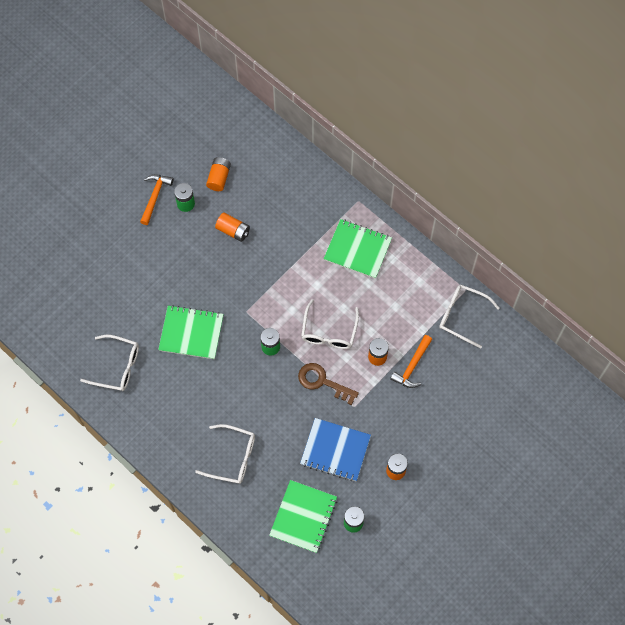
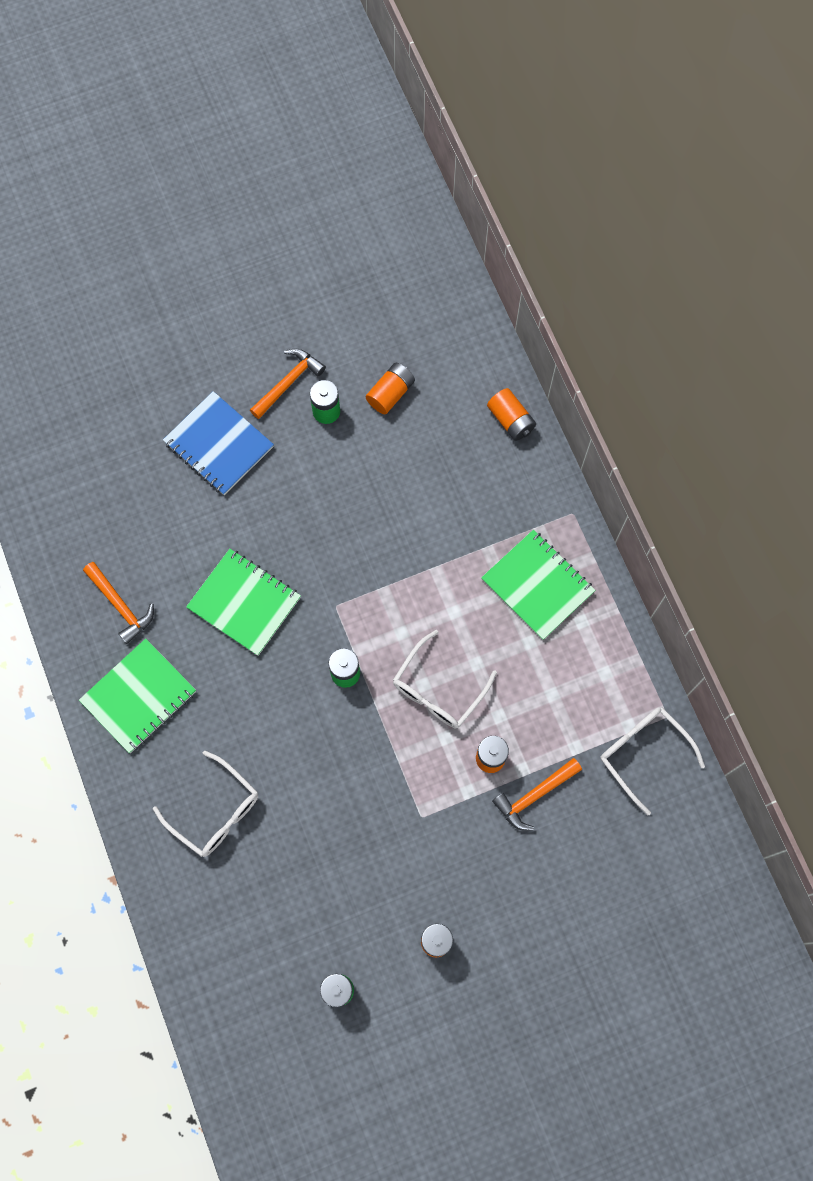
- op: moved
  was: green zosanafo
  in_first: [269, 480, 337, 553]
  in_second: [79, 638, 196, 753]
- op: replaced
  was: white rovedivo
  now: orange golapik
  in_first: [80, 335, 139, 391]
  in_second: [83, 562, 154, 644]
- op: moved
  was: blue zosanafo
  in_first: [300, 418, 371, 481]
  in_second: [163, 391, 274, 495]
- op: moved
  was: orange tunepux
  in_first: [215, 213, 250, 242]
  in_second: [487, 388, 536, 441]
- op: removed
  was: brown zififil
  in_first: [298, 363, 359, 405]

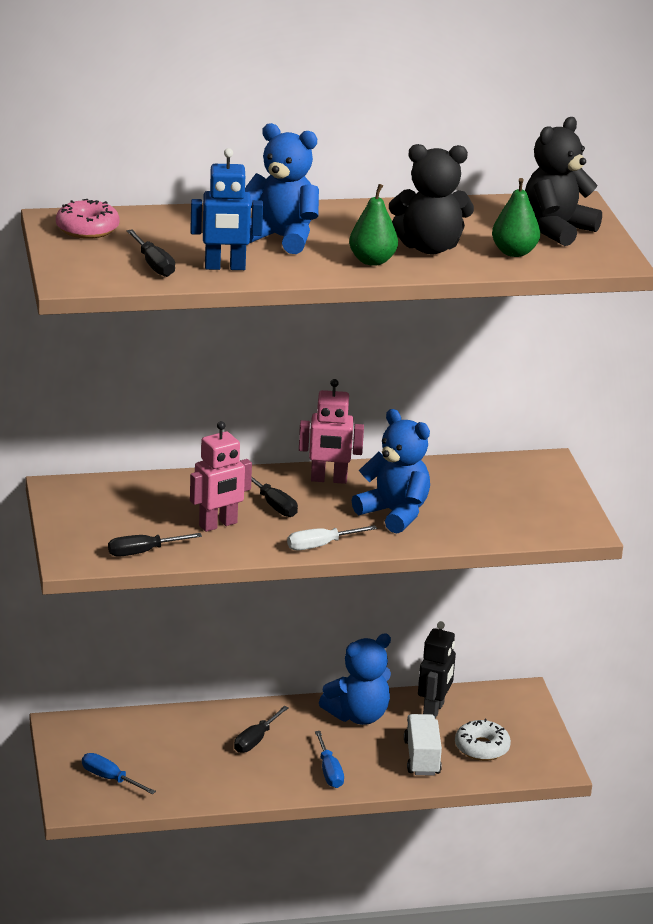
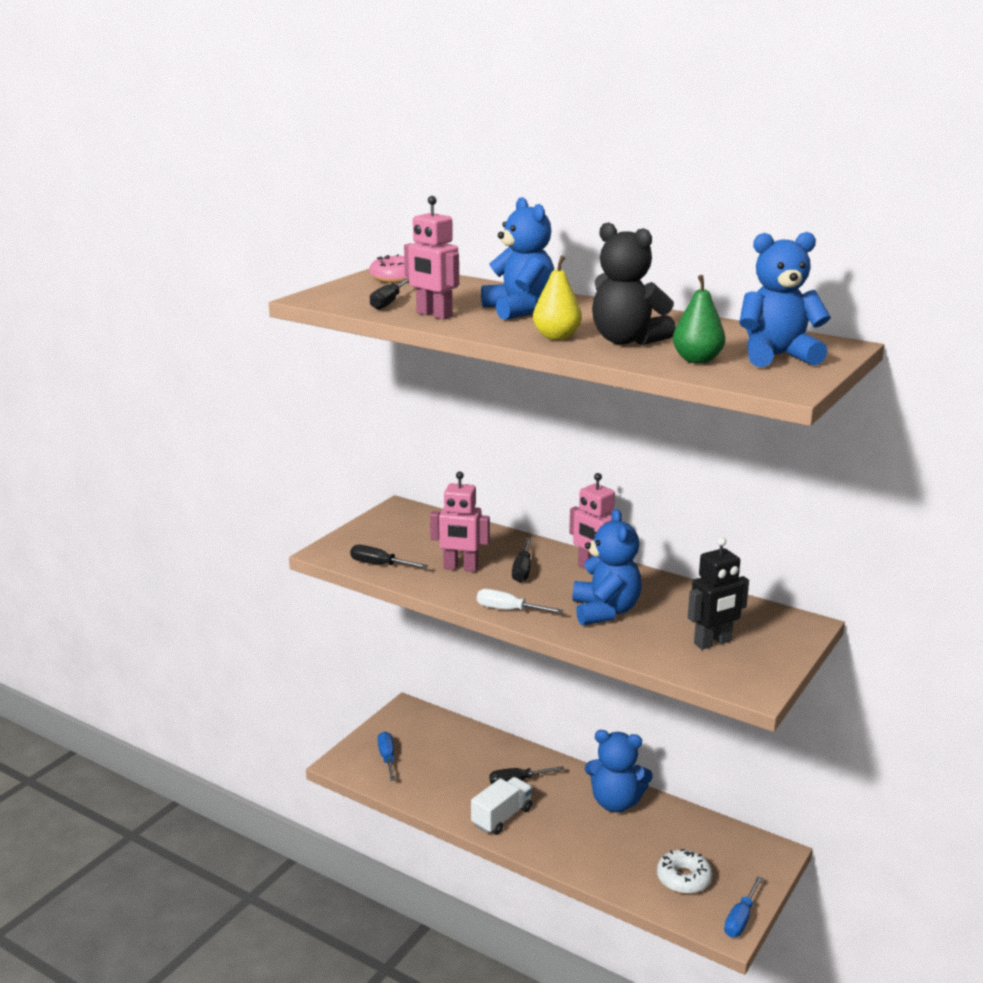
- op: recoloured
  was: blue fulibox
  now: pink fulibox
  in_first: [190, 148, 263, 270]
  in_second: [404, 196, 459, 320]
- op: moved
  was: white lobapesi
  in_first: [404, 714, 442, 776]
  in_second: [471, 777, 533, 835]
- op: recoloured
  was: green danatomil
  now: yellow danatomil
  in_first: [349, 184, 398, 266]
  in_second: [533, 256, 582, 340]
- op: moved
  was: black fulibox
  in_first: [418, 621, 456, 719]
  in_second: [688, 537, 749, 650]
- op: moved
  was: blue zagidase
  in_first: [315, 731, 344, 788]
  in_second: [724, 876, 763, 937]
- op: recoloured
  was: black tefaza
  now: blue tefaza
  in_first: [525, 117, 602, 246]
  in_second: [739, 232, 831, 367]

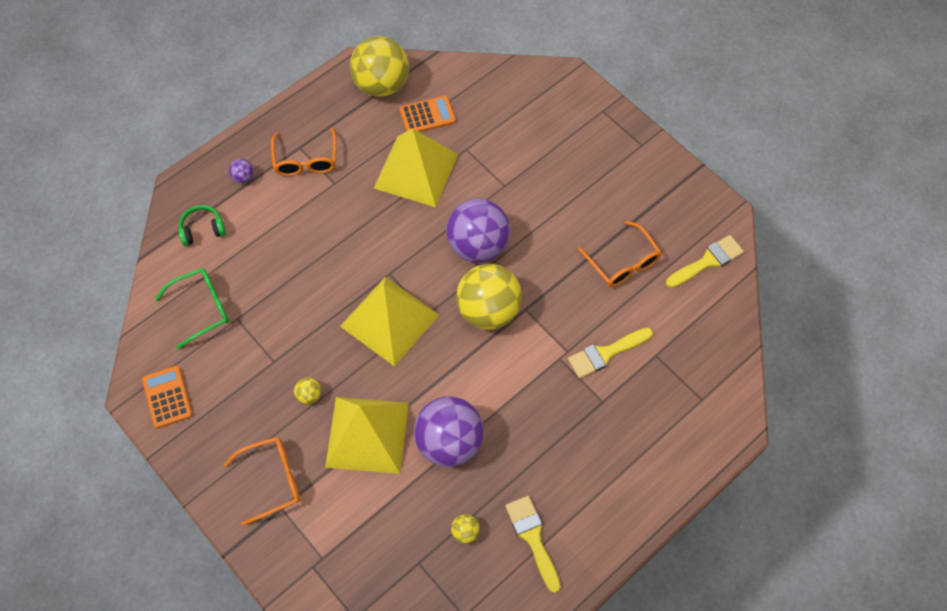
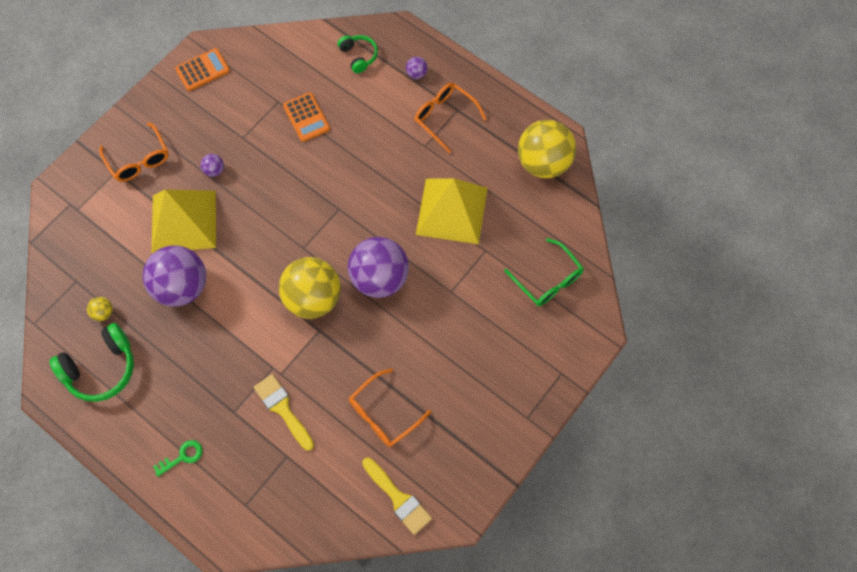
- op: replaced
  was: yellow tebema
  now: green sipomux
  in_first: [505, 496, 561, 593]
  in_second: [49, 323, 134, 402]
- op: added
  now: green zififil
  in_second: [153, 440, 202, 477]
- op: recoloured
  was: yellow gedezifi
  now: purple gedezifi
  in_first: [294, 377, 321, 405]
  in_second: [200, 154, 224, 177]
- op: moved
  was: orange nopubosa
  in_first: [399, 95, 456, 132]
  in_second: [283, 92, 330, 142]
- op: turned
  was: orange rovedivo
  in_first: [271, 128, 336, 176]
  in_second: [415, 83, 487, 154]
  clockwise: 60
- op: moved
  was: green rovedivo
  in_first: [155, 268, 229, 349]
  in_second: [504, 238, 584, 306]
- op: removed
  was: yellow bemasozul
  in_first: [340, 277, 439, 367]

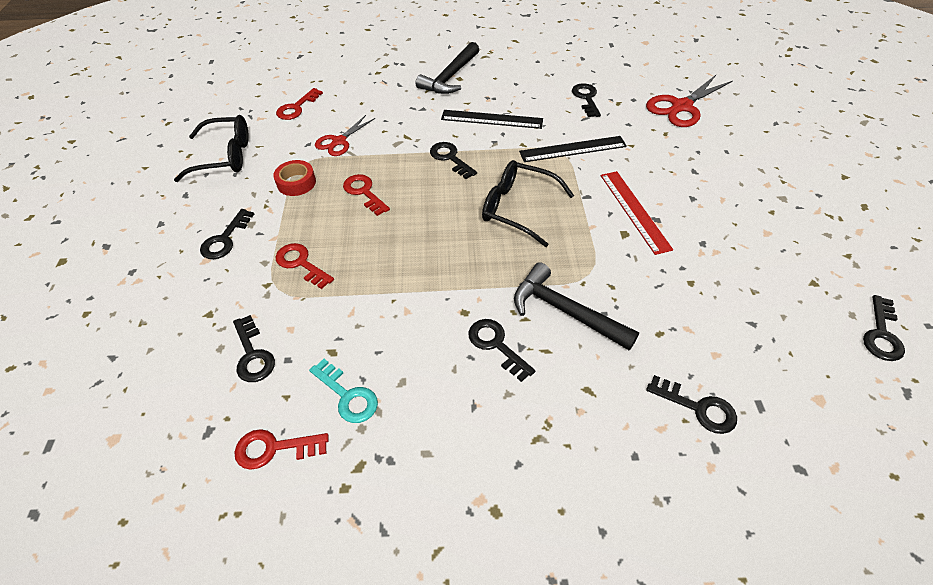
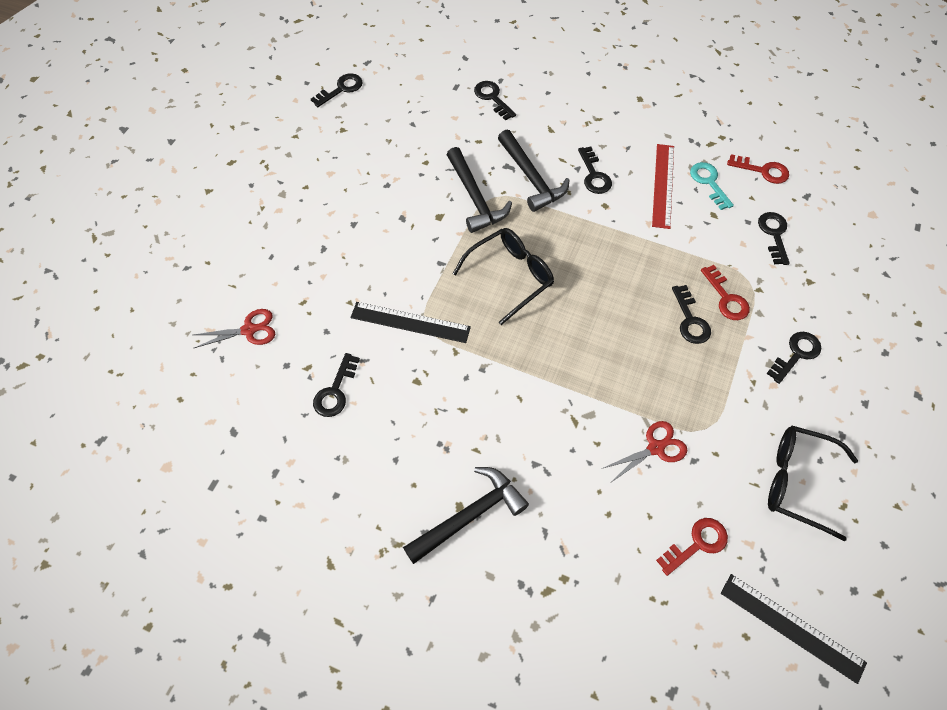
- op: resized
  was: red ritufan
  in_first: [646, 75, 733, 127]
  in_second: [194, 309, 275, 348]
  ratio: 0.63
- op: added
  now: black golapik
  in_second: [447, 147, 512, 233]
- op: turned
  was: black rovedivo
  in_first: [482, 160, 574, 247]
  in_second: [452, 228, 554, 325]
  clockwise: -90
- op: moved
  was: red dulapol
  in_first: [601, 171, 673, 255]
  in_second: [652, 144, 674, 229]
- op: moved
  was: black zififil
  in_first: [430, 142, 477, 179]
  in_second: [672, 285, 711, 344]
- op: moved
  was: black dulapol
  in_first: [441, 110, 543, 129]
  in_second: [721, 574, 867, 684]
- op: removed
  was: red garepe
  in_first: [273, 160, 316, 196]
- op: removed
  was: red zififil
  in_first: [343, 174, 390, 216]

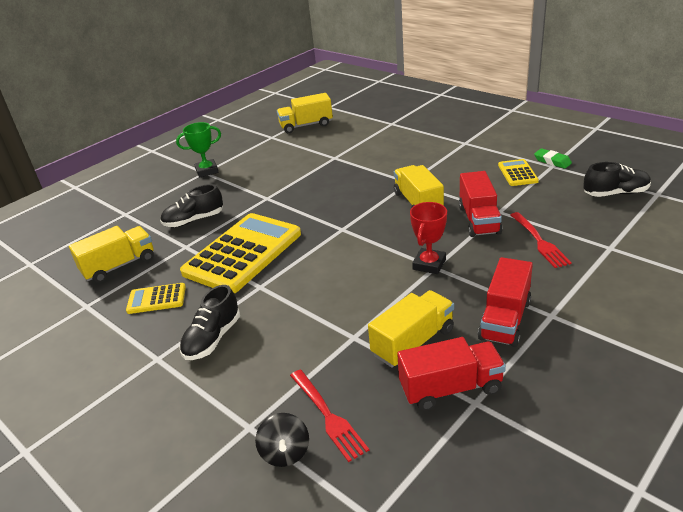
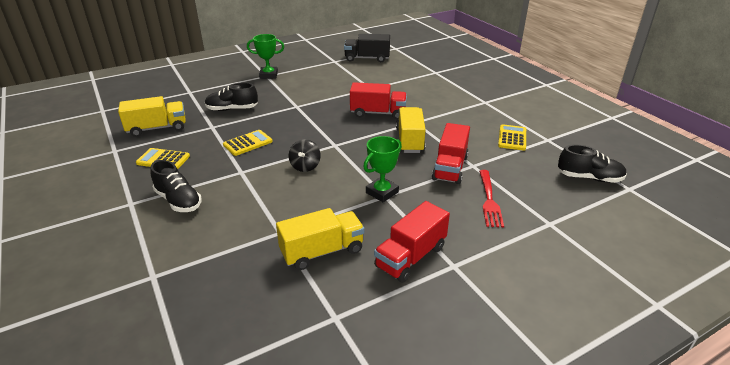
- op: turned
  was: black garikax
  in_first: [179, 285, 240, 360]
  in_second: [150, 160, 202, 212]
  clockwise: -90
- op: resized
  was: yellow nopubosa
  in_first: [180, 213, 301, 293]
  in_second: [223, 130, 273, 156]
  ratio: 0.46
- op: moved
  was: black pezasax
  in_first: [255, 413, 309, 467]
  in_second: [289, 139, 321, 172]
- op: recoloured
  was: yellow lobapesi
  now: black lobapesi
  in_first: [277, 93, 333, 133]
  in_second: [344, 34, 390, 62]
- op: moved
  was: red lobapesi
  in_first: [397, 337, 506, 411]
  in_second: [350, 82, 407, 120]
- op: recoloured
  was: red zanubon
  now: green zanubon
  in_first: [410, 202, 447, 274]
  in_second: [363, 136, 402, 202]
- op: removed
  was: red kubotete
  in_first: [290, 369, 369, 462]
- op: removed
  was: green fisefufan
  in_first: [534, 149, 572, 169]

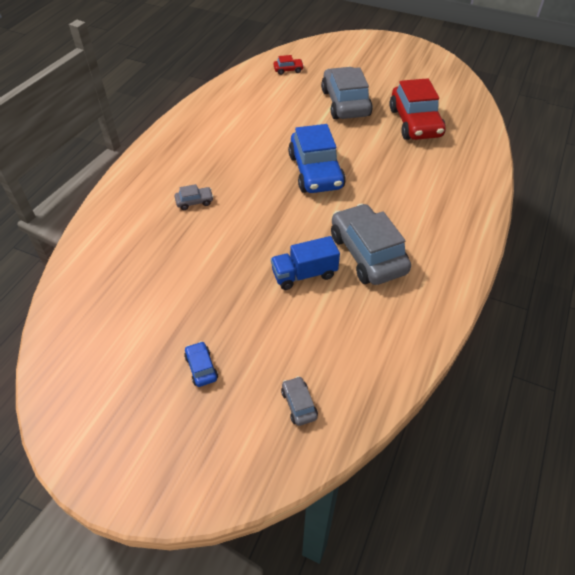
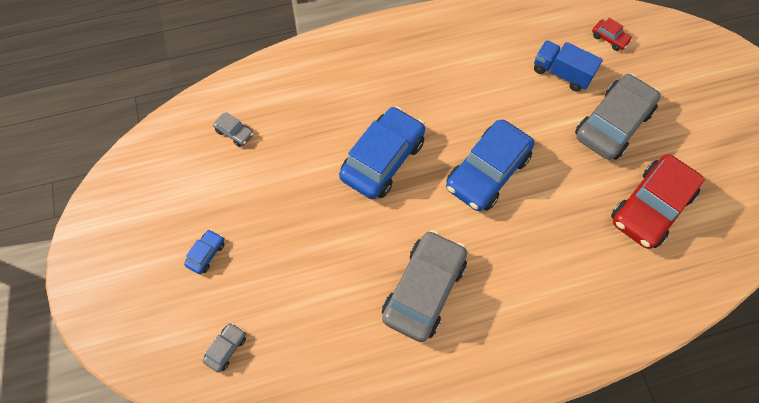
- op: moved
  was: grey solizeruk
  in_first: [175, 184, 214, 210]
  in_second: [213, 112, 254, 147]
- op: added
  now: blue solizeruk
  in_second: [339, 106, 425, 199]
- op: moved
  was: blue lobapesi
  in_first: [271, 236, 340, 290]
  in_second: [534, 40, 603, 92]

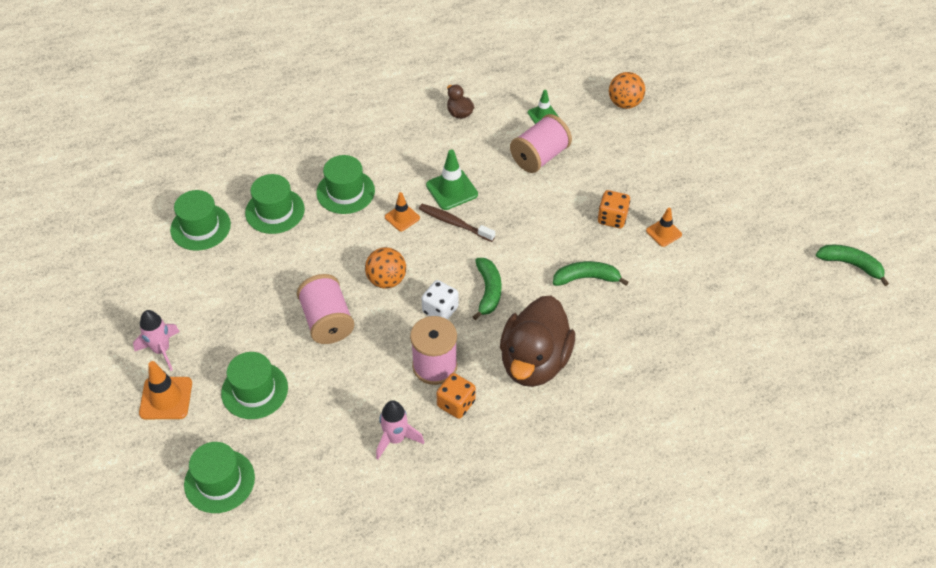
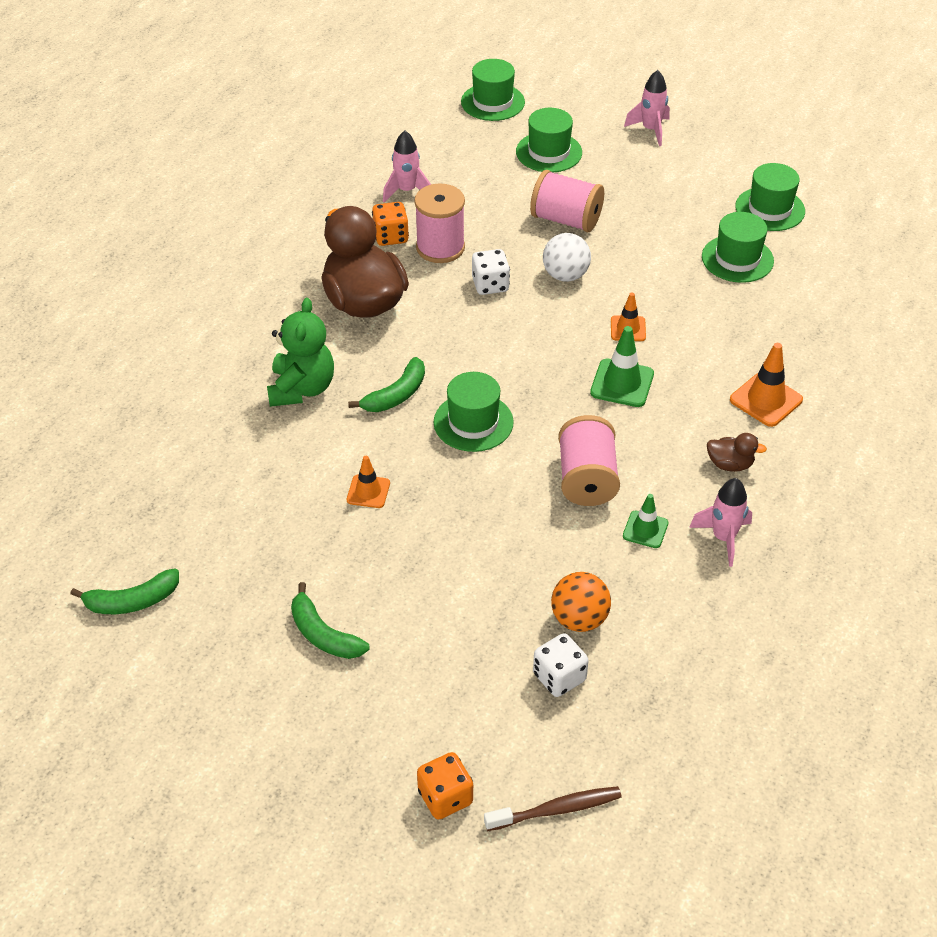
- op: added
  now: green tefaza
  in_second: [267, 298, 334, 407]
- op: moved
  was: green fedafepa
  in_first: [473, 258, 501, 320]
  in_second: [291, 582, 369, 659]
- op: moved
  was: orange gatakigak
  in_first: [598, 190, 630, 228]
  in_second: [417, 752, 473, 819]
- op: moved
  was: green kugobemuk
  in_first: [316, 155, 375, 214]
  in_second: [434, 372, 514, 452]
- op: moved
  was: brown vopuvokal
  in_first: [419, 204, 495, 242]
  in_second: [484, 786, 622, 831]
- op: added
  now: white gatakigak
  in_second: [533, 633, 589, 697]
- op: recoloured
  was: orange gedezifi
  now: white gedezifi
  in_first: [365, 247, 406, 289]
  in_second: [543, 233, 591, 282]
- op: added
  now: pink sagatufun
  in_second: [689, 478, 752, 567]
- op: moved
  was: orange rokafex
  in_first: [139, 361, 192, 419]
  in_second: [730, 343, 803, 427]

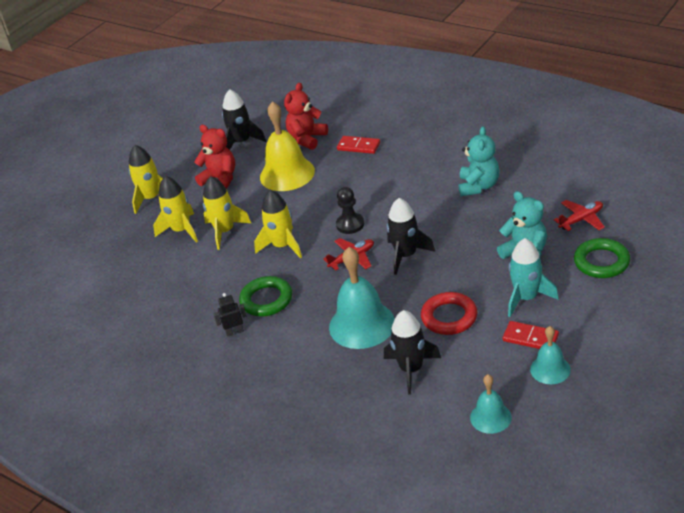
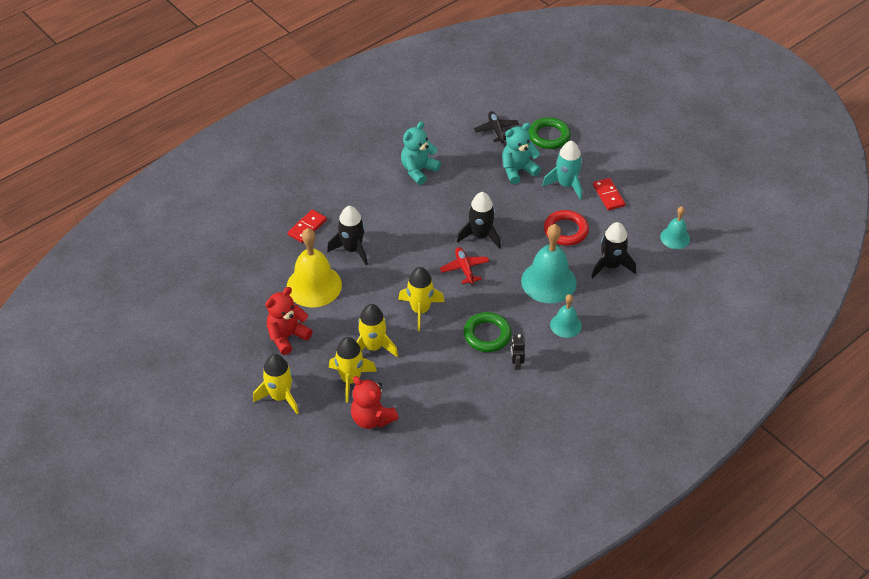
- op: moved
  was: black sagatufun
  in_first: [222, 89, 266, 150]
  in_second: [327, 206, 368, 265]
- op: moved
  was: red tefaza
  in_first: [284, 83, 328, 150]
  in_second: [351, 376, 399, 429]
- op: turned
  was: turquoise tefaza
  in_first: [459, 126, 499, 196]
  in_second: [401, 121, 441, 185]
  clockwise: -75
- op: recoloured
  was: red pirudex
  now: black pirudex
  in_first: [553, 200, 605, 231]
  in_second: [474, 111, 519, 143]
- op: moved
  was: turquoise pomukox
  in_first: [530, 326, 571, 384]
  in_second: [550, 294, 582, 338]
- op: turned
  was: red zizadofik
  in_first: [503, 321, 559, 349]
  in_second: [593, 178, 625, 210]
  clockwise: -60
- op: removed
  was: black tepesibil
  in_first: [336, 187, 364, 234]

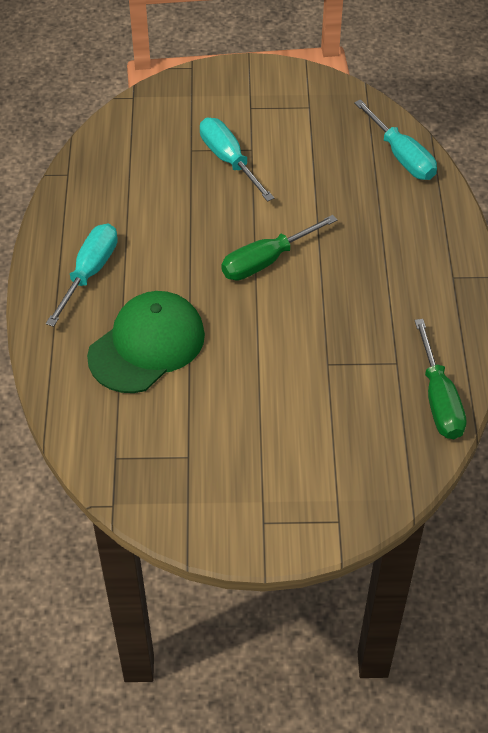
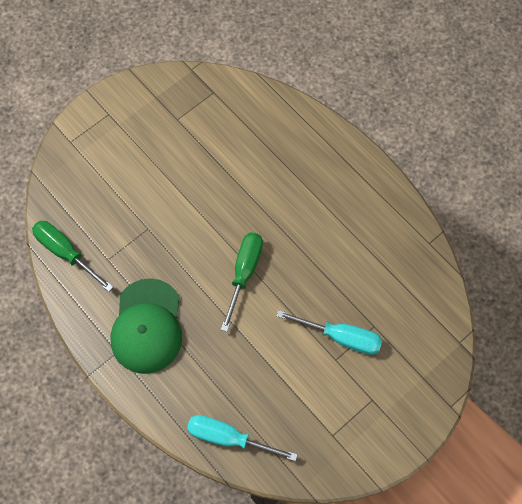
- op: moved
  was: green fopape
  in_first: [87, 291, 205, 393]
  in_second: [110, 278, 182, 374]
- op: removed
  was: turquoise zagidase
  in_first: [46, 224, 118, 327]

